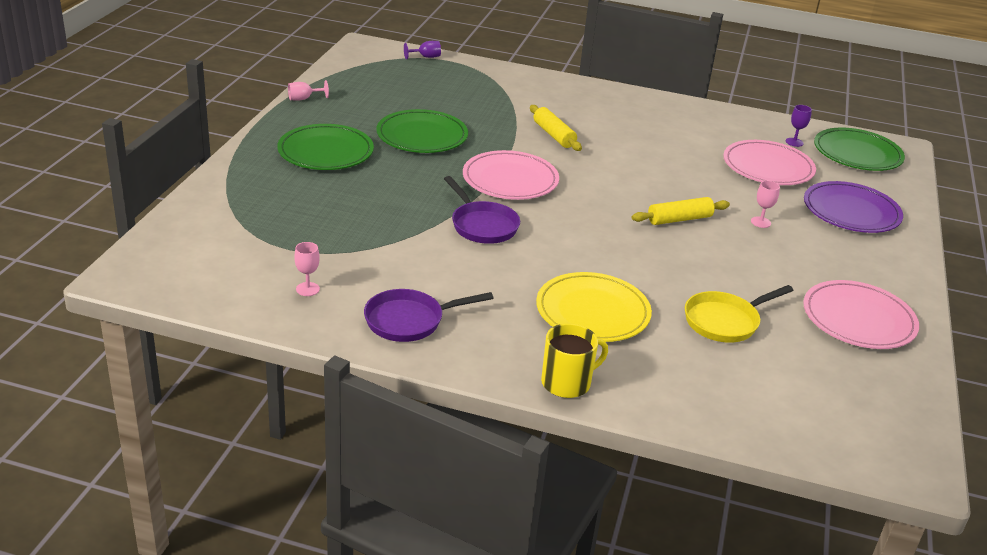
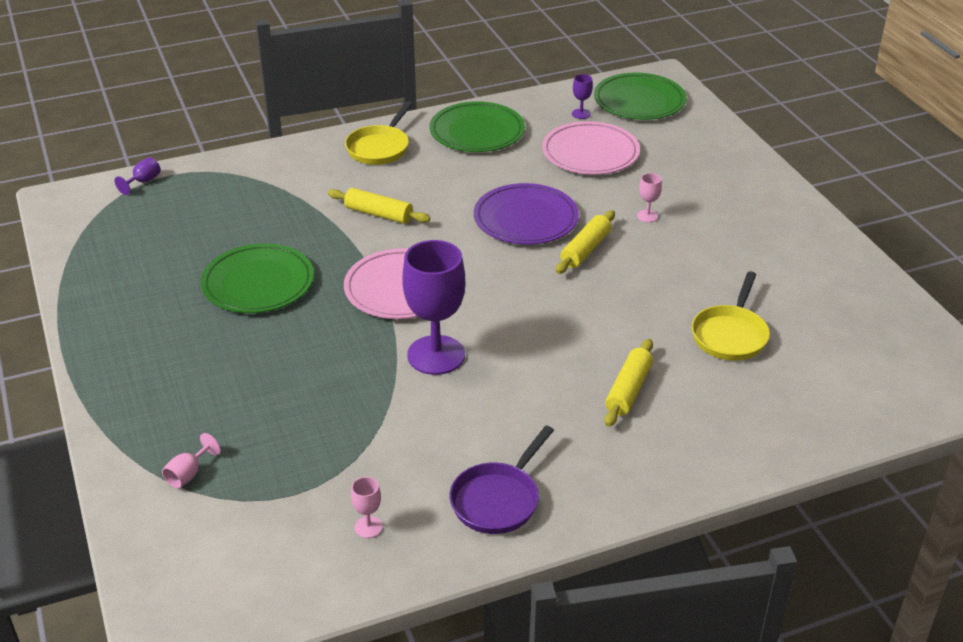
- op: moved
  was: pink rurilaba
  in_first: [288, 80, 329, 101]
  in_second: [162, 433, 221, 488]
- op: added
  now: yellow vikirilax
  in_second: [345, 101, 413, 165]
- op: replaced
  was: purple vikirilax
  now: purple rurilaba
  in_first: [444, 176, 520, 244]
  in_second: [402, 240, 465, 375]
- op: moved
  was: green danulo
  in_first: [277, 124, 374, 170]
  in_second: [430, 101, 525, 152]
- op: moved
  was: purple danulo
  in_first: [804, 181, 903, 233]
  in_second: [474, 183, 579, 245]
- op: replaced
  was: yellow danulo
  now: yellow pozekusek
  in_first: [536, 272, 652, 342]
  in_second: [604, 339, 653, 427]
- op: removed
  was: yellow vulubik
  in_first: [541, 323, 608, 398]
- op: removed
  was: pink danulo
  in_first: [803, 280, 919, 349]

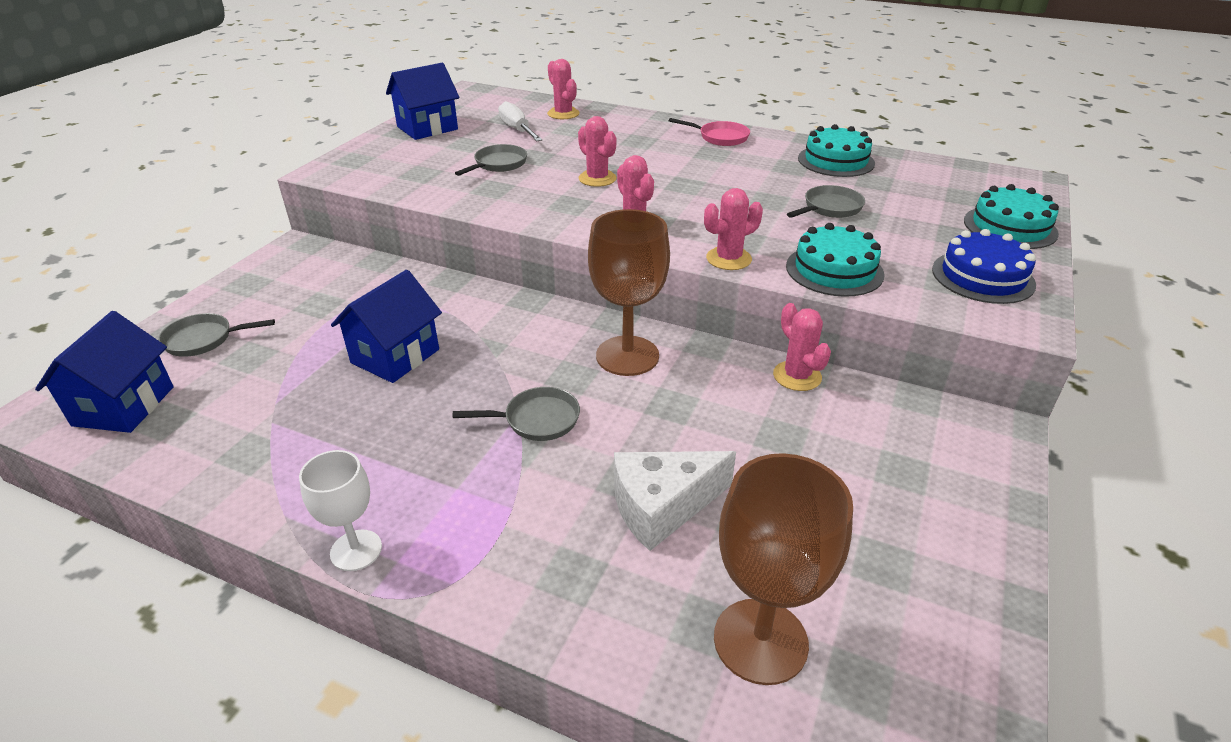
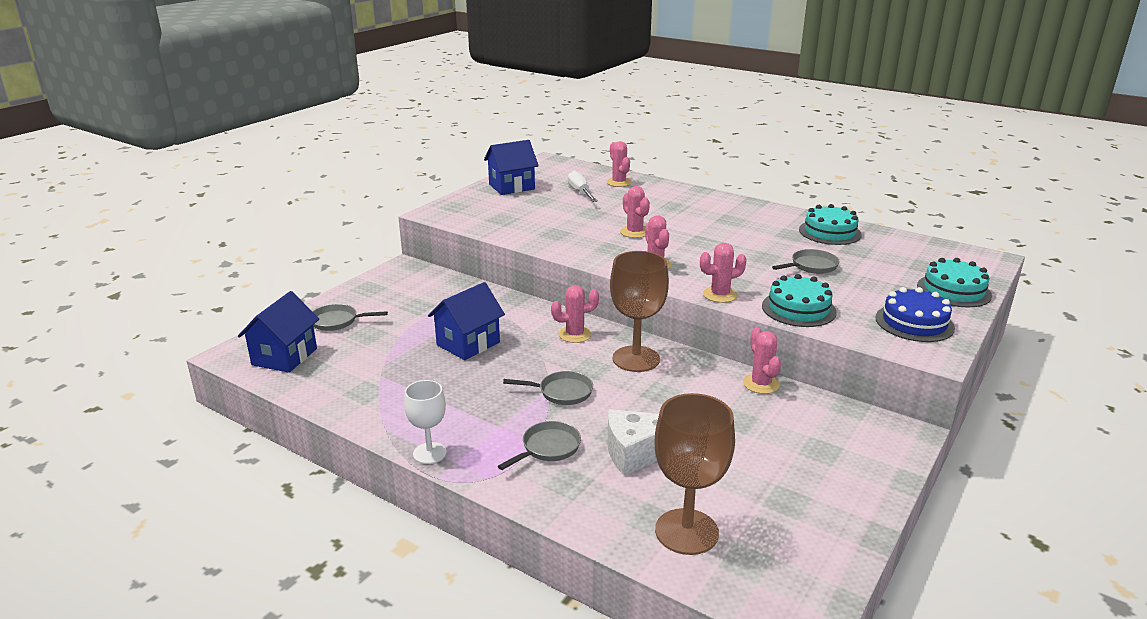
- op: moved
  was: grey vikirilax
  in_first: [455, 144, 527, 176]
  in_second: [498, 421, 581, 470]
- op: added
  now: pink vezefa
  in_second: [551, 285, 599, 343]
- op: removed
  was: pink vikirilax
  in_first: [669, 118, 750, 146]

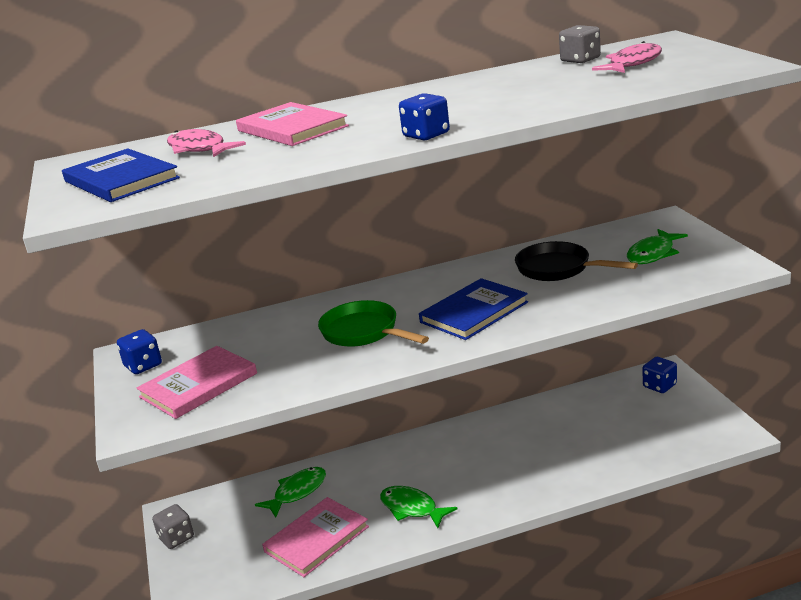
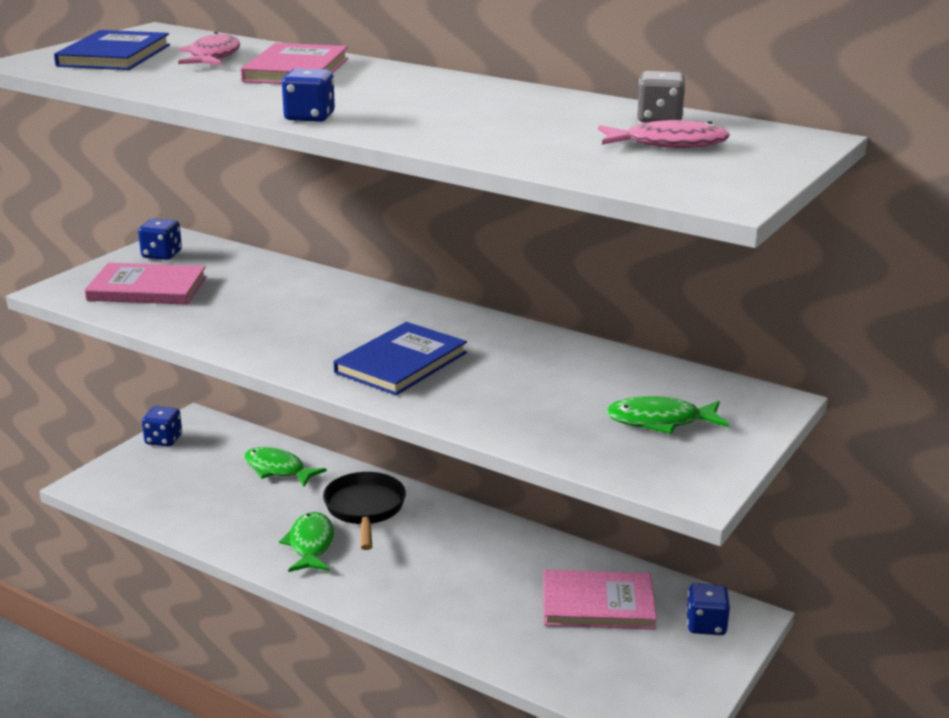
- op: recoloured
  was: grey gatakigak
  now: blue gatakigak
  in_first: [152, 504, 194, 549]
  in_second: [142, 406, 182, 447]
- op: turned
  was: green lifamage
  in_first: [255, 467, 326, 518]
  in_second: [244, 447, 327, 486]
  clockwise: -150
- op: moved
  was: black vikirilax
  in_first: [515, 241, 638, 281]
  in_second: [323, 472, 406, 550]
- op: turned
  was: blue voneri
  in_first: [419, 278, 528, 340]
  in_second: [334, 322, 467, 395]
  clockwise: -60
- op: moved
  was: pink voneri
  in_first: [262, 497, 369, 577]
  in_second: [543, 570, 657, 630]
- op: removed
  was: green vikirilax
  in_first: [318, 300, 429, 347]

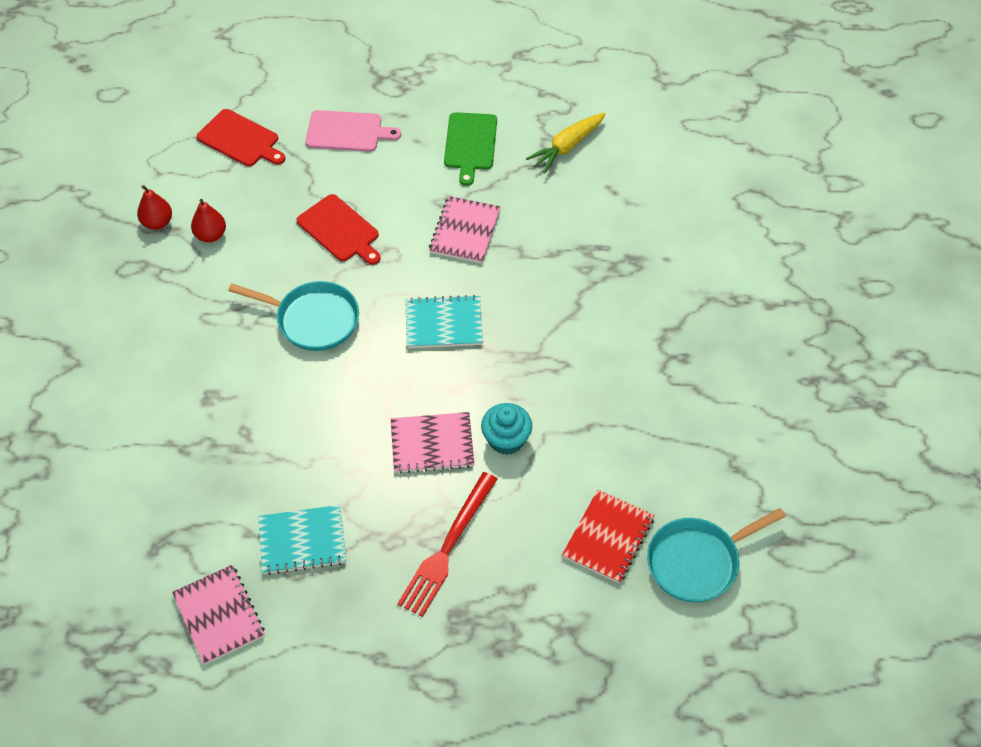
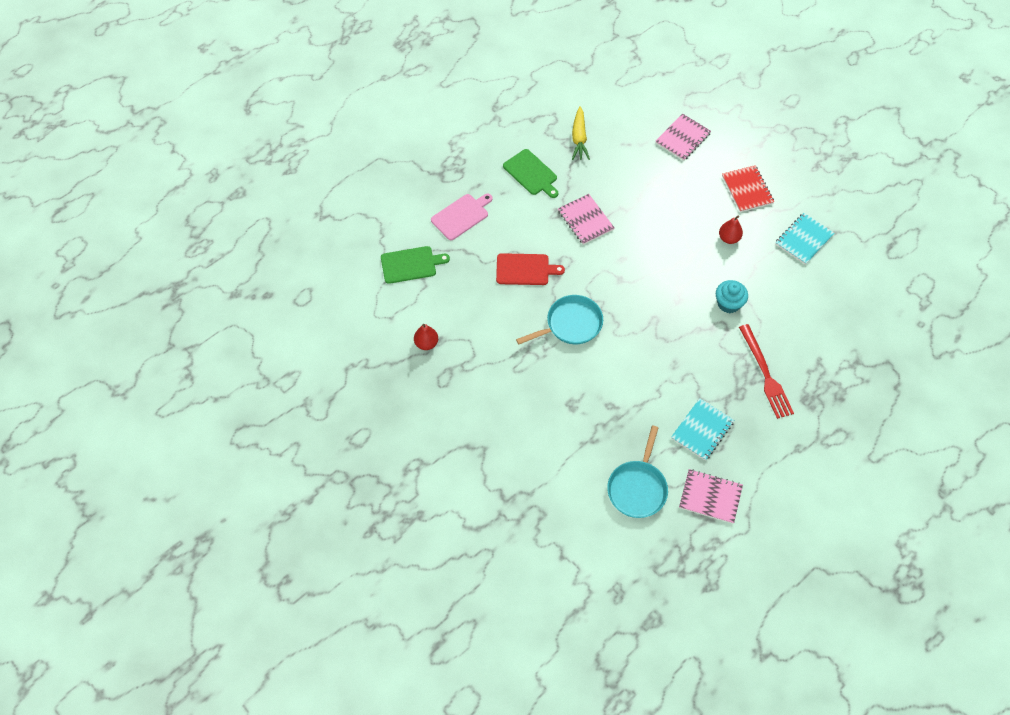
- op: recoloured
  was: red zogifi
  now: green zogifi
  in_first: [197, 109, 285, 167]
  in_second: [381, 246, 450, 284]
- op: moved
  was: turquoise vikirilax
  in_first: [647, 508, 786, 602]
  in_second: [607, 425, 668, 518]
- op: moved
  was: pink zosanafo
  in_first: [391, 412, 474, 474]
  in_second: [655, 114, 711, 161]
- op: moved
  was: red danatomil
  in_first: [191, 199, 226, 242]
  in_second: [719, 216, 743, 244]
- op: moved
  was: red zosanafo
  in_first: [562, 490, 654, 583]
  in_second: [722, 165, 774, 212]
- op: moved
  was: turquoise zosanafo
  in_first: [405, 295, 483, 348]
  in_second: [775, 213, 834, 265]

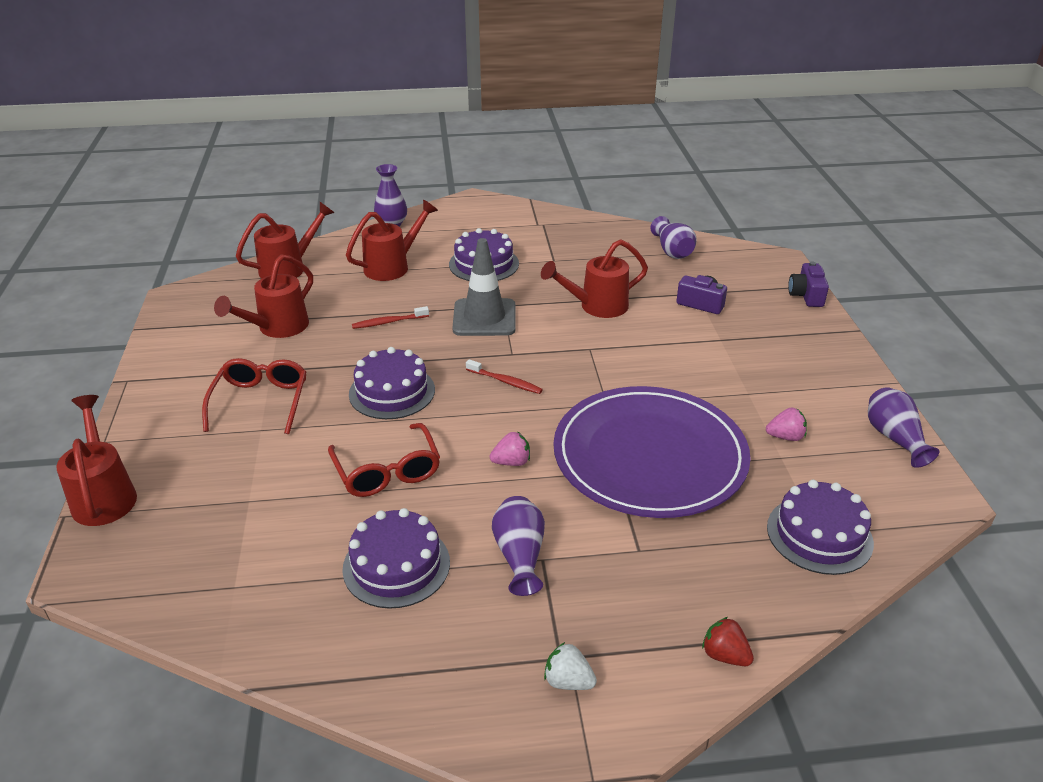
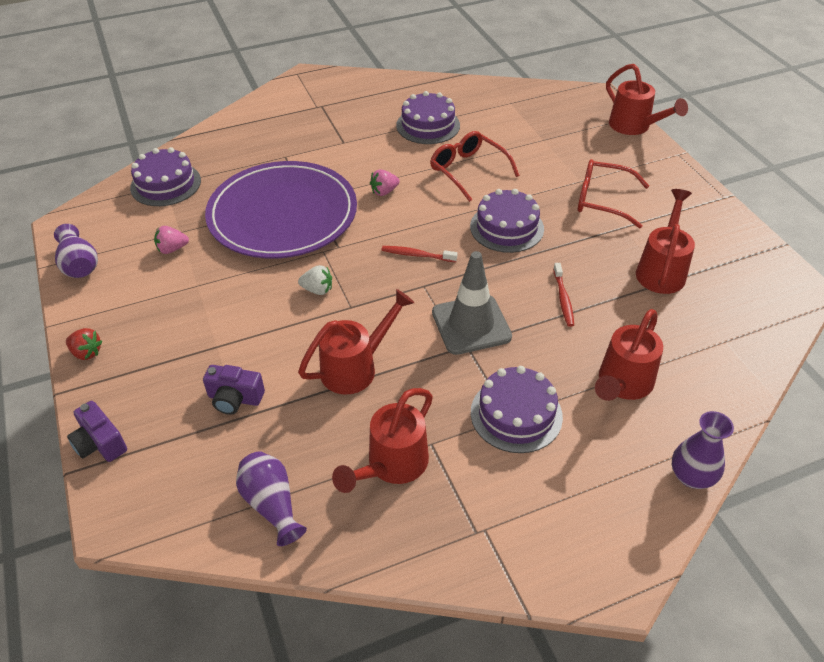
- op: moved
  was: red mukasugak
  in_first: [702, 617, 754, 666]
  in_second: [66, 328, 103, 360]
- op: turned
  was: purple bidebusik
  in_first: [788, 261, 829, 307]
  in_second: [67, 401, 127, 462]
  clockwise: 150
- op: moved
  was: white mukasugak
  in_first: [544, 642, 597, 690]
  in_second: [298, 265, 332, 295]
- op: moved
  was: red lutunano
  in_first: [236, 202, 335, 279]
  in_second: [332, 388, 433, 493]
- op: turned
  was: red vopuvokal
  in_first: [352, 306, 429, 329]
  in_second: [553, 263, 574, 327]
  clockwise: 120
- op: turned
  was: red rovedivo
  in_first: [202, 358, 307, 434]
  in_second: [578, 159, 649, 228]
  clockwise: 120
- op: removed
  was: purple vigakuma
  in_first: [492, 496, 545, 596]

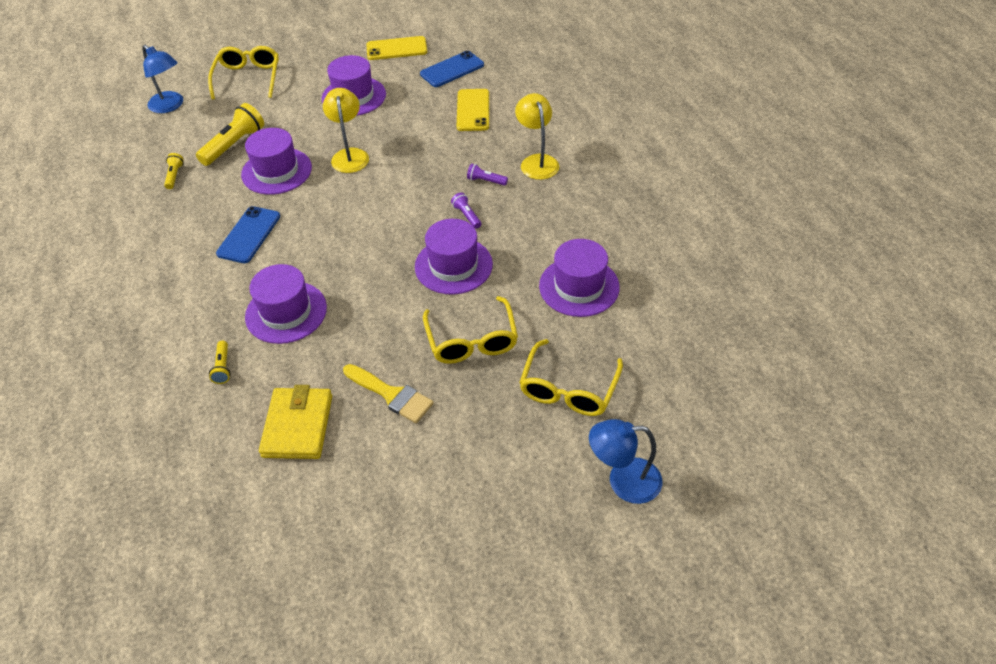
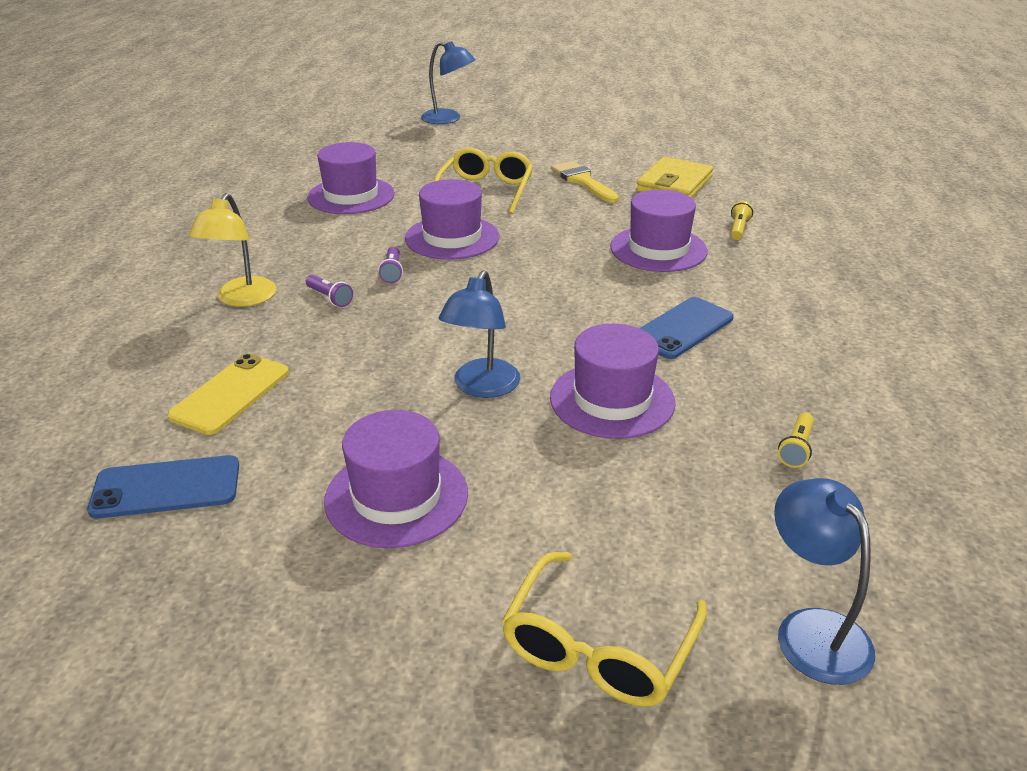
- op: recoloured
  was: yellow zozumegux
  now: blue zozumegux
  in_first: [323, 88, 369, 173]
  in_second: [439, 270, 521, 398]
- op: removed
  was: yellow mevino
  in_first: [196, 103, 264, 166]
- op: removed
  was: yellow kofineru
  in_first: [366, 36, 427, 60]
- op: removed
  was: yellow rovedivo
  in_first: [519, 339, 623, 416]

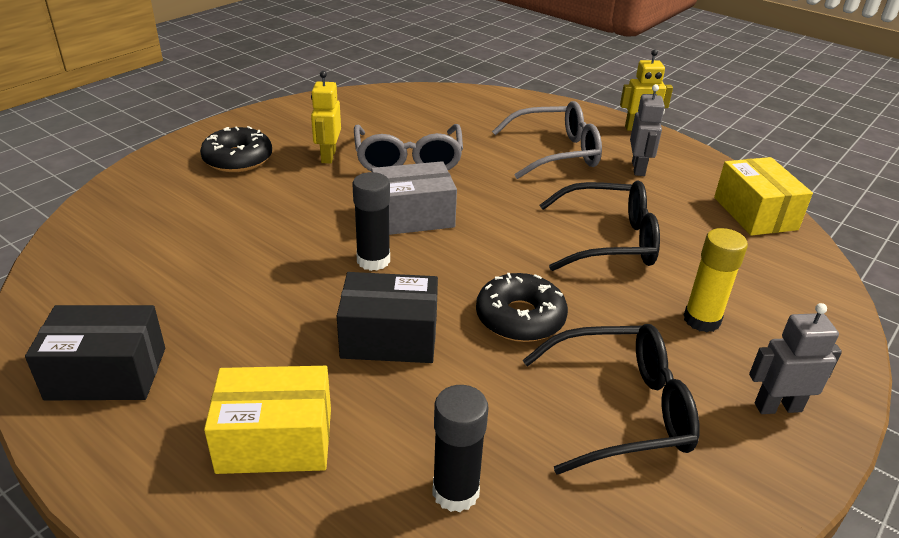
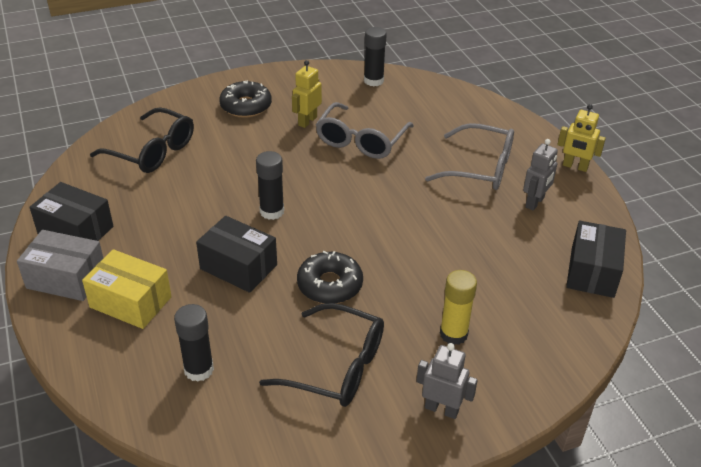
- op: moved
  was: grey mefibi
  in_first: [371, 161, 457, 235]
  in_second: [17, 230, 104, 301]
- op: moved
  was: black rovedivo
  in_first: [540, 180, 660, 271]
  in_second: [90, 107, 194, 173]
- op: added
  now: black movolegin
  in_second: [364, 27, 387, 87]
- op: recoloured
  was: yellow mefibi
  now: black mefibi
  in_first: [714, 157, 813, 236]
  in_second: [566, 220, 626, 298]

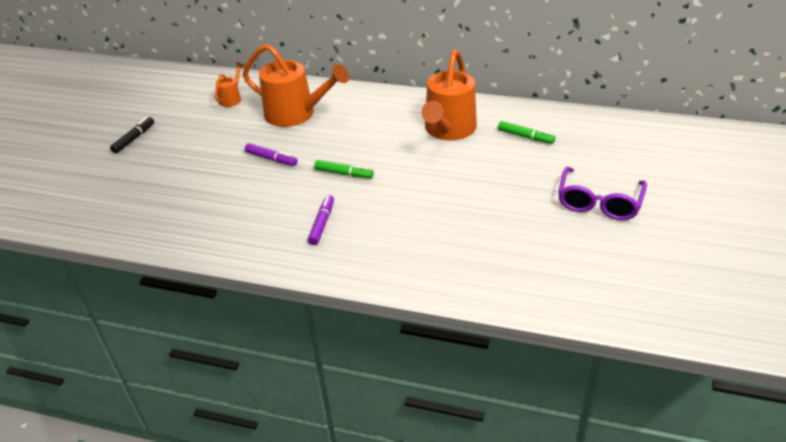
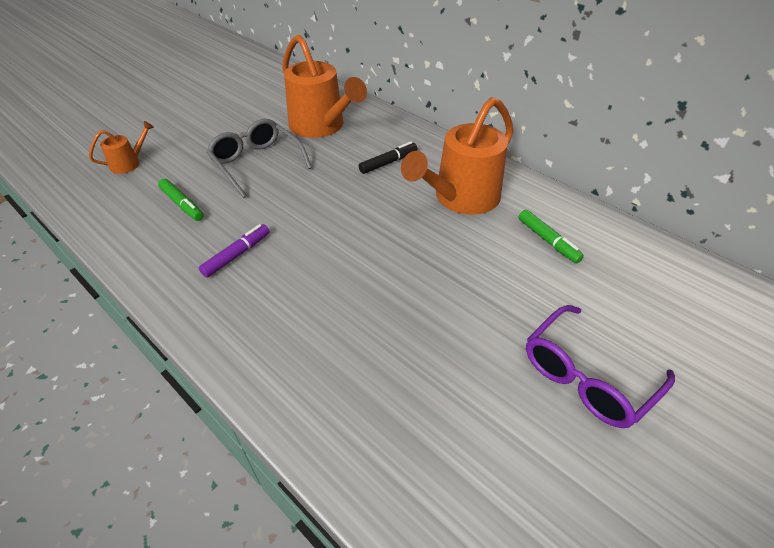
- op: moved
  was: orange lutunano
  in_first: [215, 62, 244, 107]
  in_second: [89, 121, 154, 174]
- op: moved
  was: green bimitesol
  in_first: [314, 160, 374, 178]
  in_second: [158, 179, 204, 221]
- op: replaced
  was: purple bimitesol
  now: grey rovedivo
  in_first: [245, 143, 297, 166]
  in_second: [207, 119, 312, 198]
- op: moved
  was: black bimitesol
  in_first: [110, 117, 154, 153]
  in_second: [359, 142, 417, 174]

